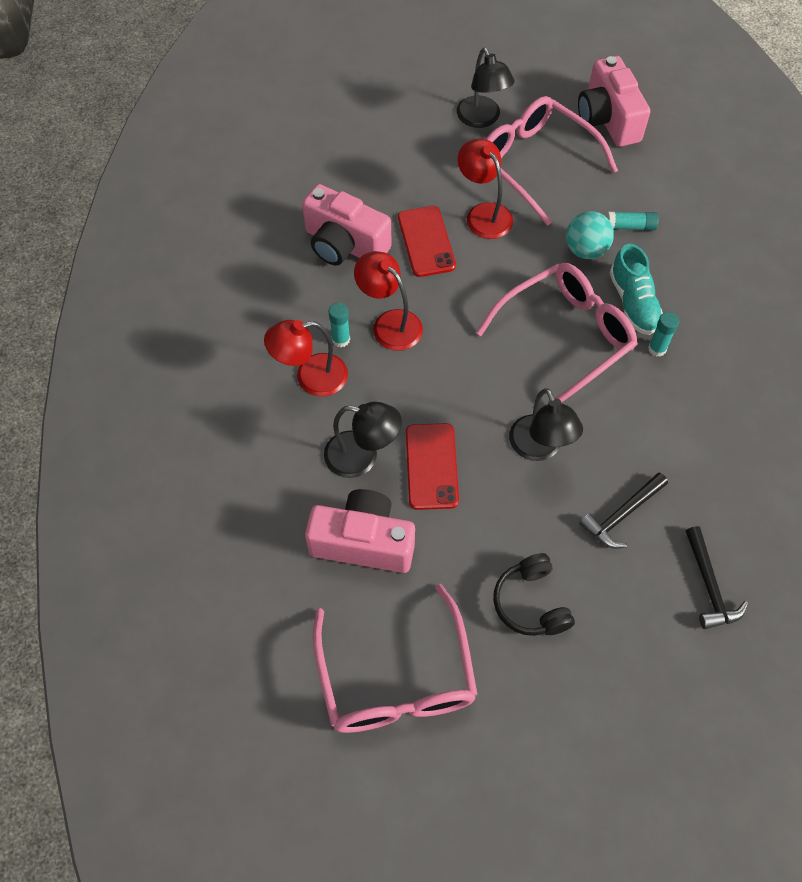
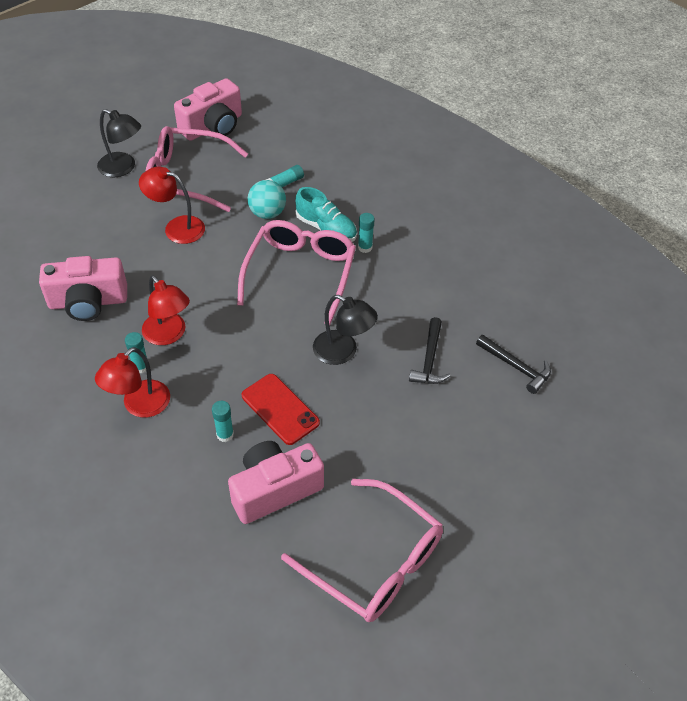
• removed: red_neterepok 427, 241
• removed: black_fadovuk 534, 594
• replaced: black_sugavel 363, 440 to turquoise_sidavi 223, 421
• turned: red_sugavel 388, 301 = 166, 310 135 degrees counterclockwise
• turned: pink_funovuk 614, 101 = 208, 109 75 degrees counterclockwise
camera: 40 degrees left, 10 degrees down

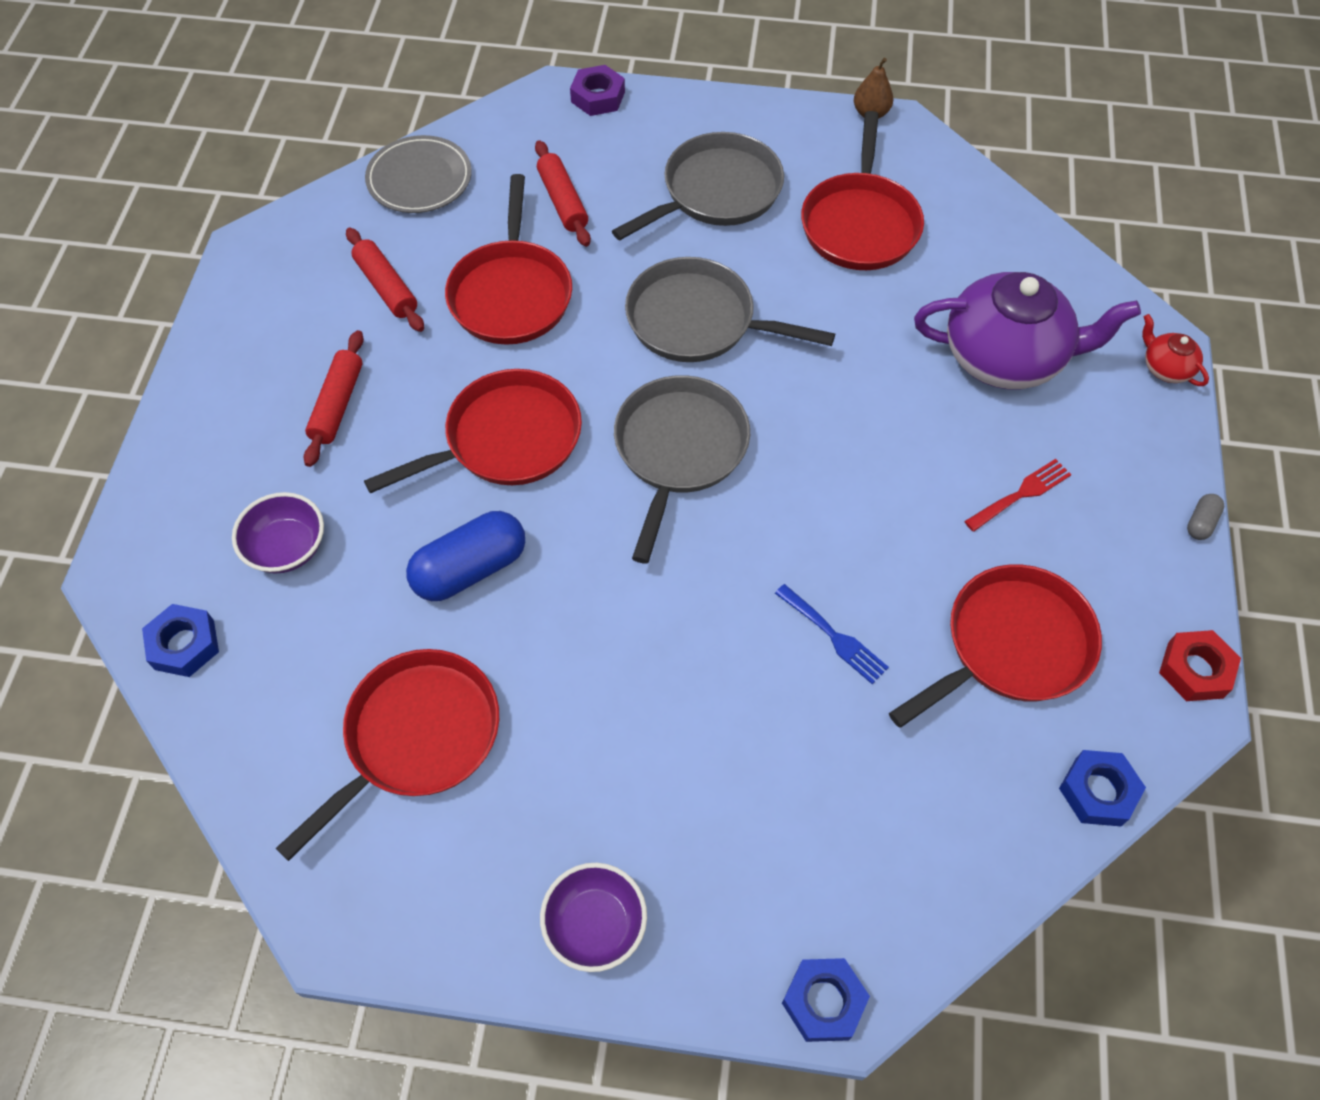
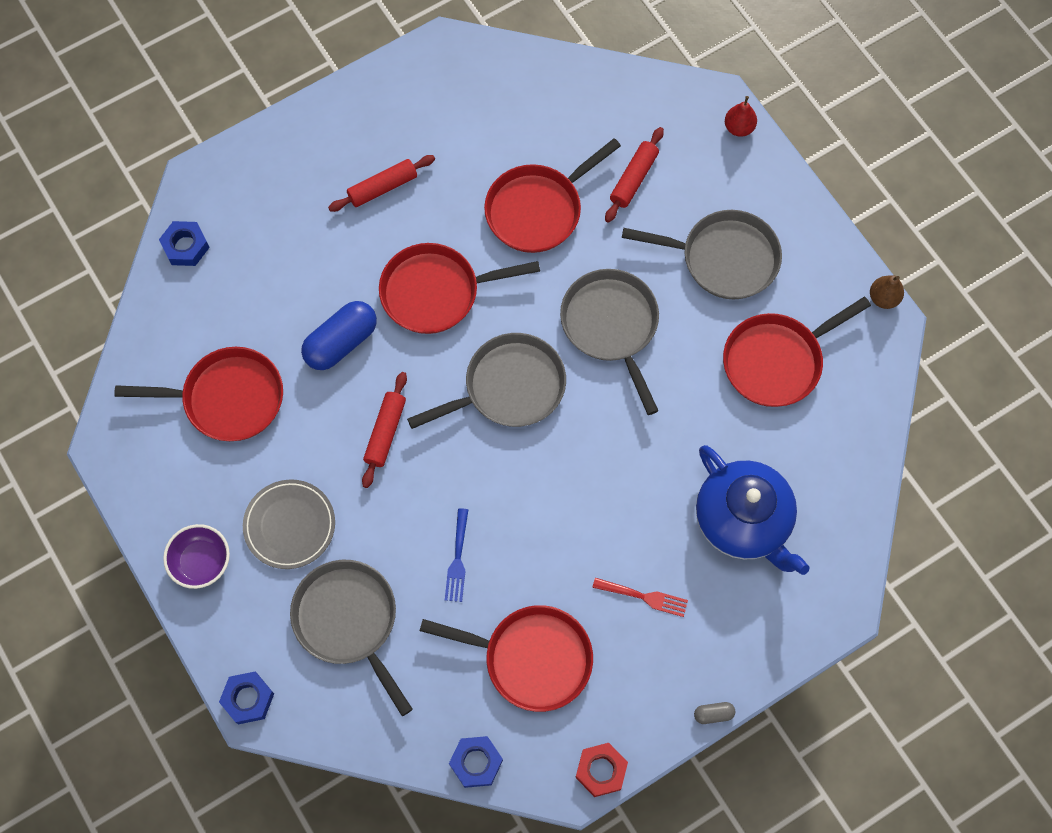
• removed: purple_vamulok 278, 533
• removed: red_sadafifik 1175, 350
• added: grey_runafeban 351, 638
• moved: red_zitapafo 385, 280 to 384, 430
• moved: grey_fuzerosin 418, 174 to 289, 524
• replaced: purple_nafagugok 597, 90 to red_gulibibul 741, 116
• recoloured: purple_sadafifik 1027, 331 to blue_sadafifik 752, 510
• turned: red_runafeban 473, 431 = 459, 288 150 degrees clockwise
• turned: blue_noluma 465, 556 = 339, 335 60 degrees counterclockwise
camera: 50 degrees right, 10 degrees up

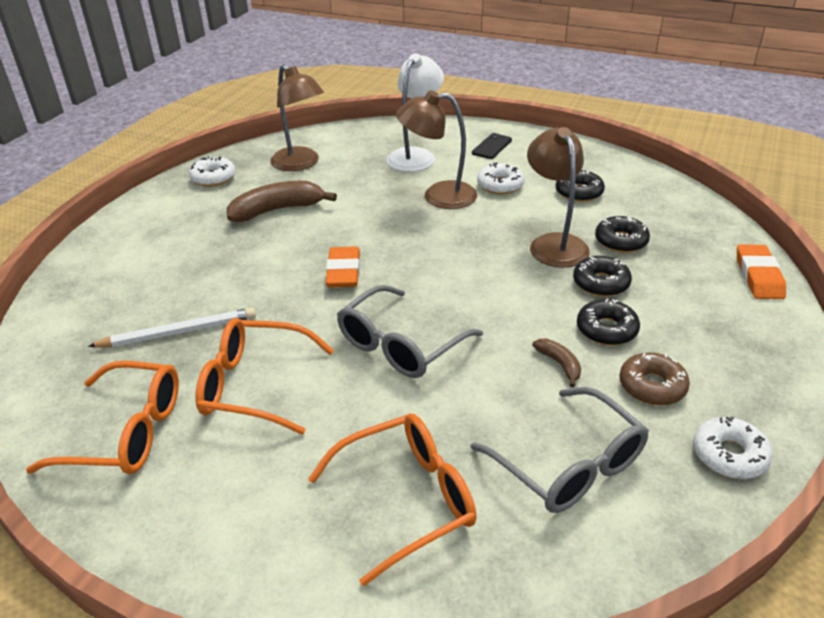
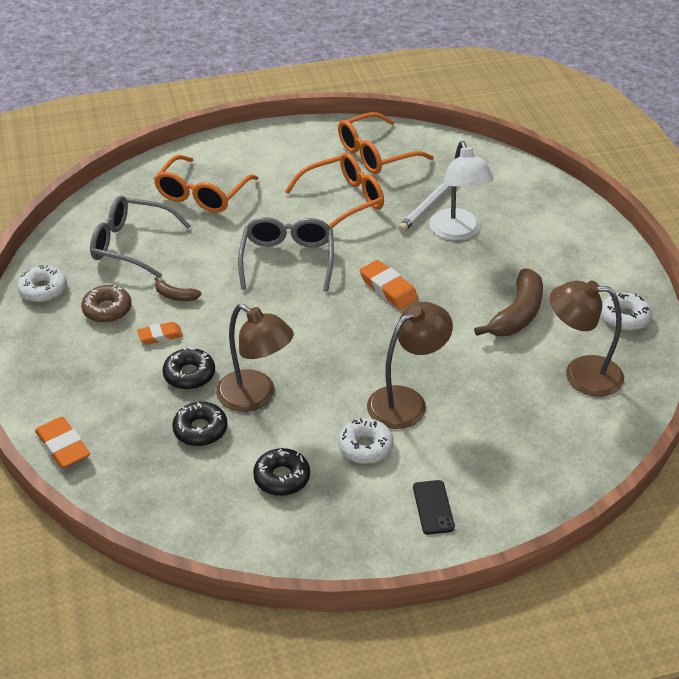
• moved: white_sugavel 415, 112 to 461, 191
• replaced: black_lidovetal 608, 322 to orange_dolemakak 160, 333
camera: 140 degrees right, 5 degrees up

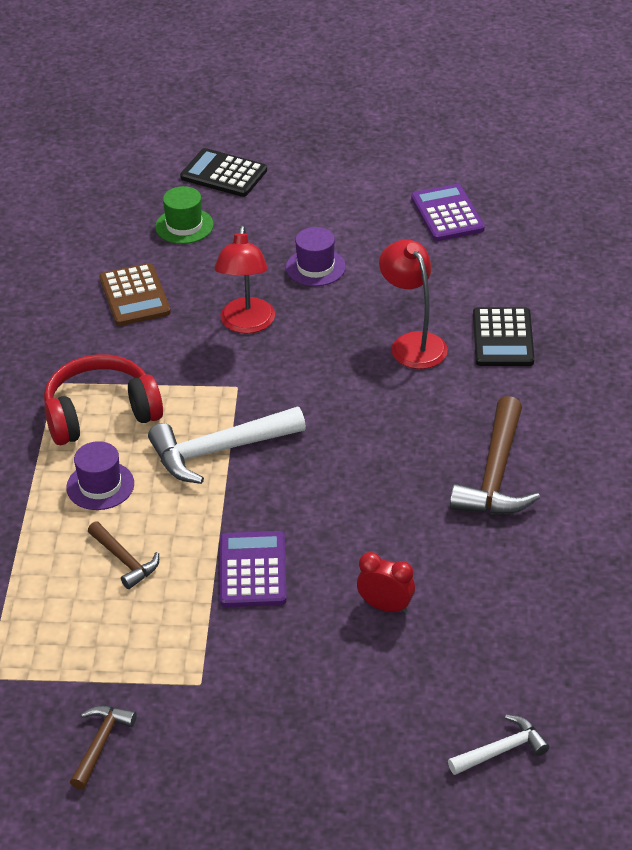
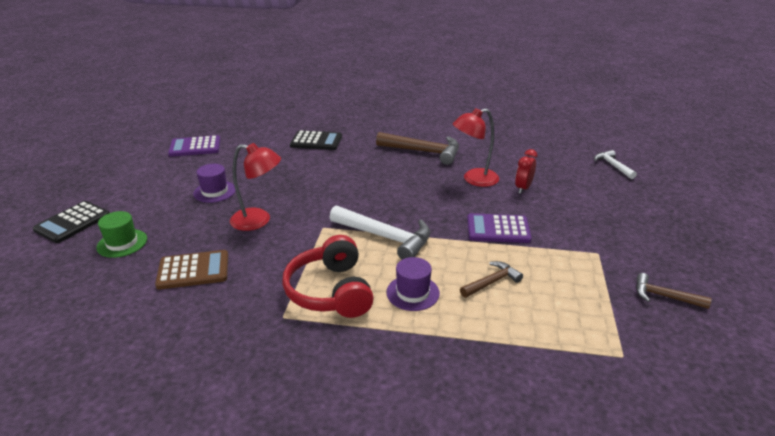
• moved: red_sugavel 413, 304 to 476, 147
• turned: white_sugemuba 227, 445 = 380, 232 45 degrees counterclockwise
camera: 85 degrees left, 10 degrees down

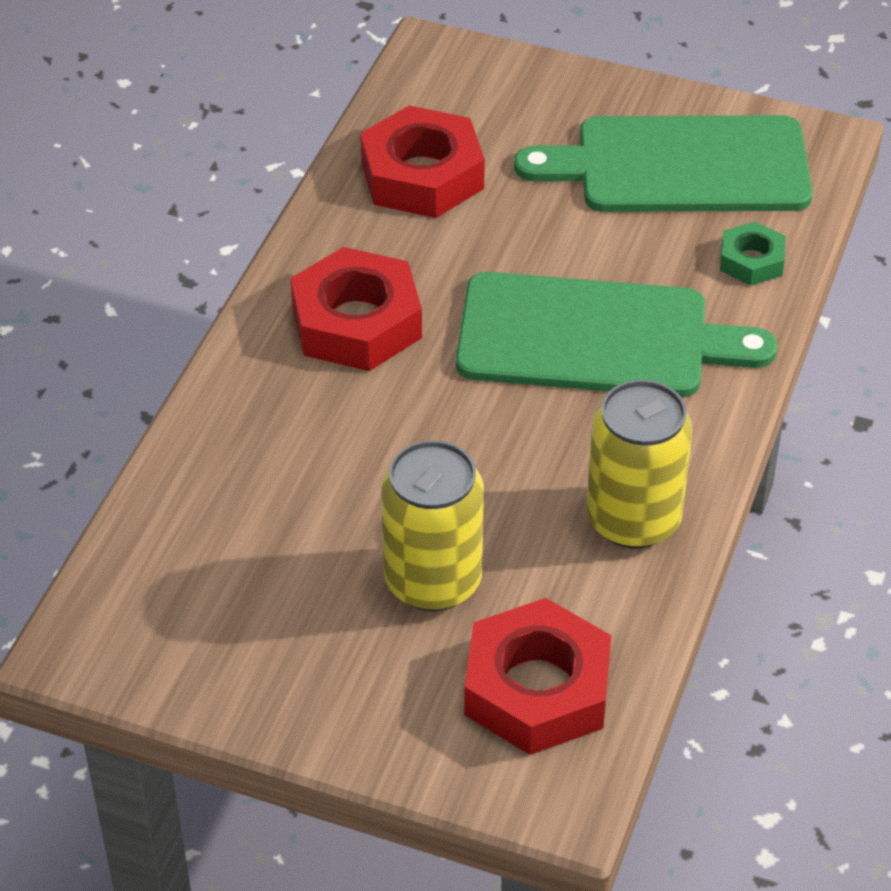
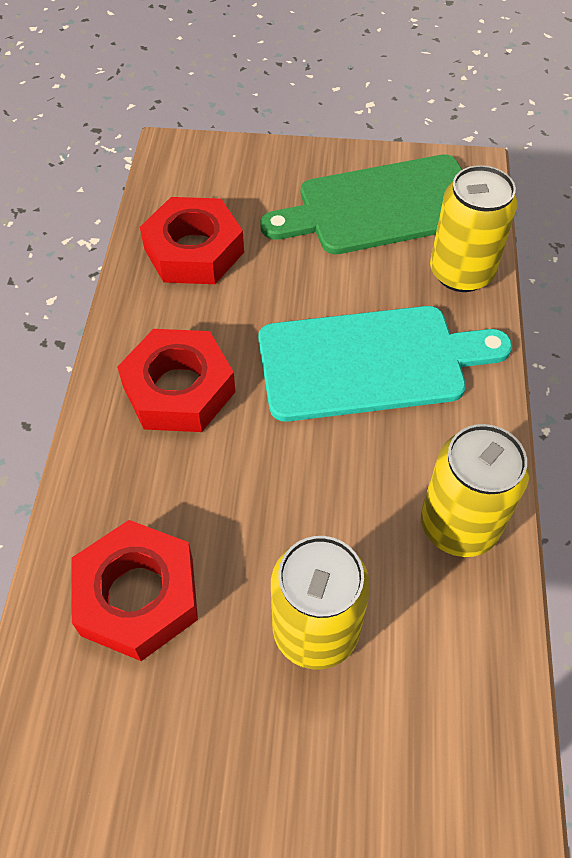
• moved: red_nafagugok 537, 676 to 134, 590
• replaced: green_nafagugok 753, 254 to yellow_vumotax 473, 228
• recoloured: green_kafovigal 617, 334 to turquoise_kafovigal 385, 364
camera: 15 degrees left, 10 degrees up

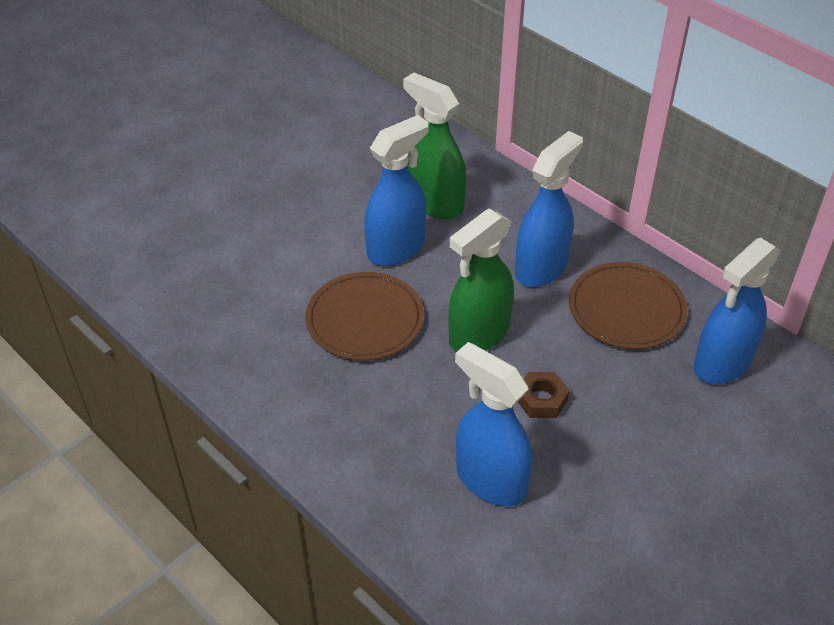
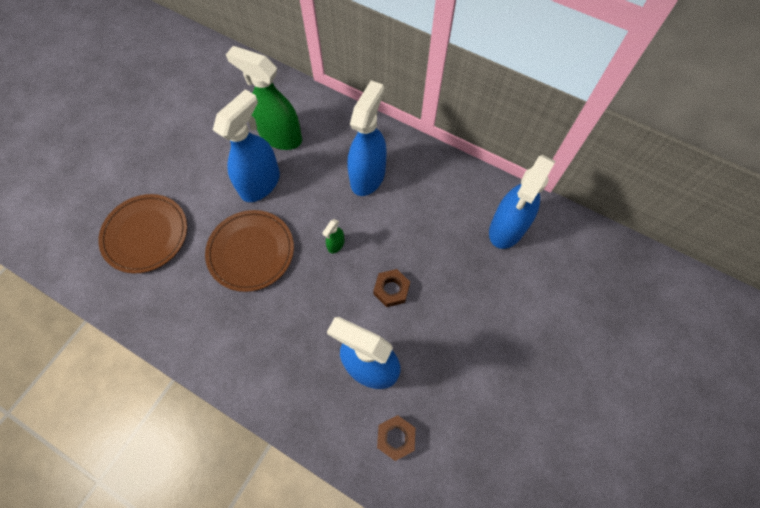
• added: brown_nafagugok 396, 438
• moved: brown_fuzerosin 628, 305 to 142, 233
• resized: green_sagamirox 481, 280 = 333, 236 x0.42
camera: 15 degrees left, 20 degrees up

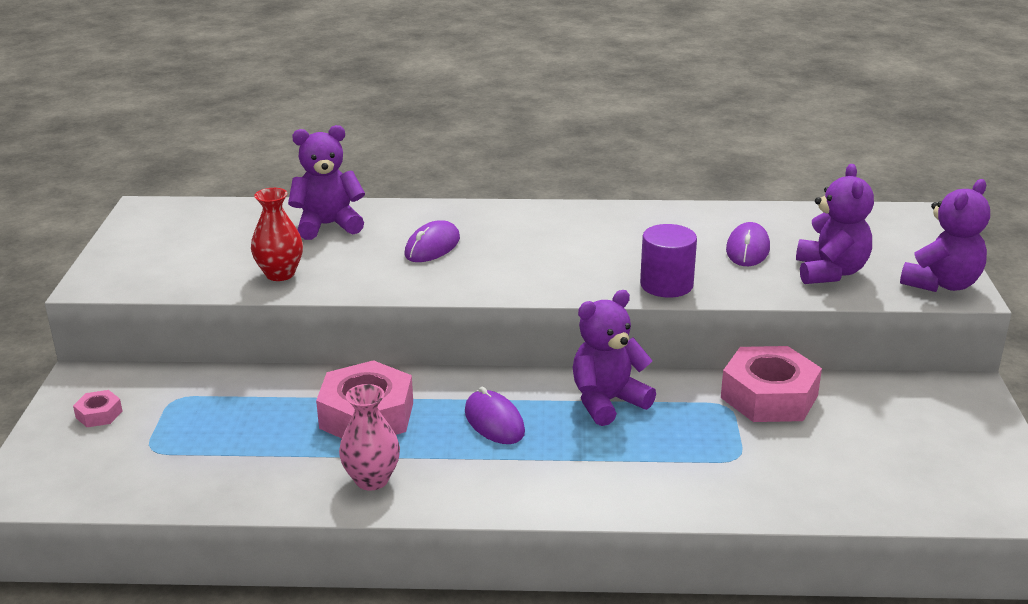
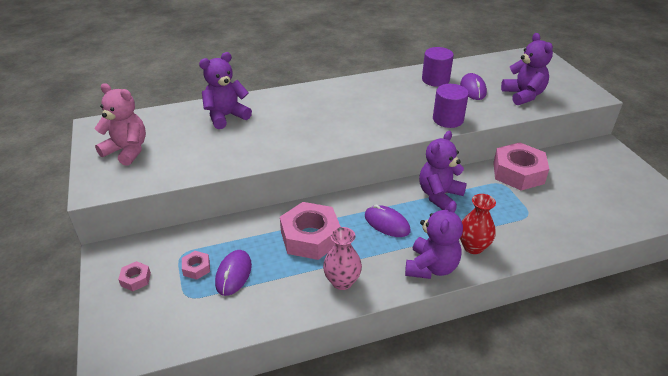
• added: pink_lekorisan 120, 124
• added: pink_nafagugok 196, 265
• added: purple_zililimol 438, 67
• moved: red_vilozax 277, 234 to 478, 224
• moved: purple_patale 432, 241 to 233, 273
• moved: purple_lekorisan 945, 235 to 434, 240
camera: 20 degrees left, 10 degrees up

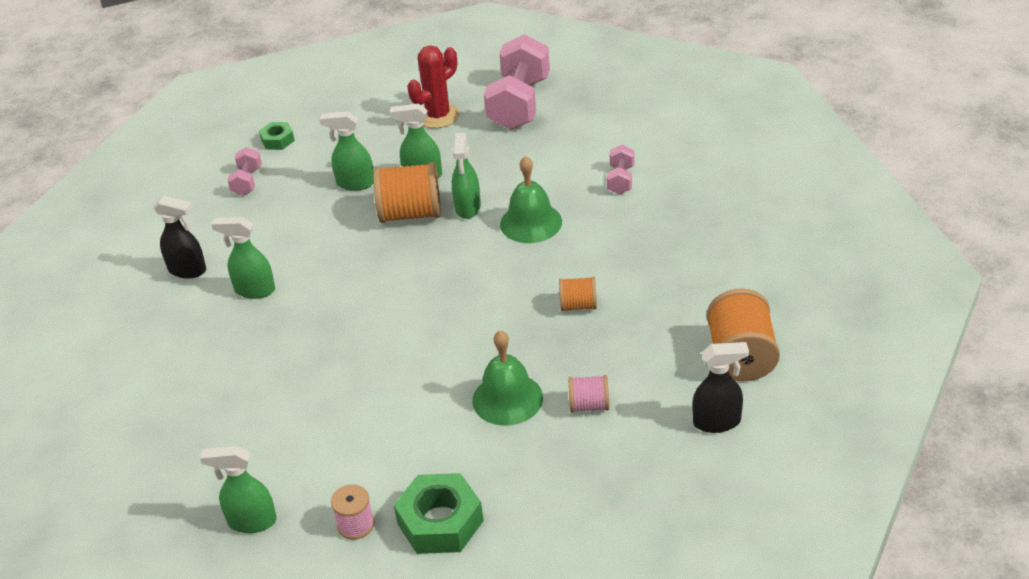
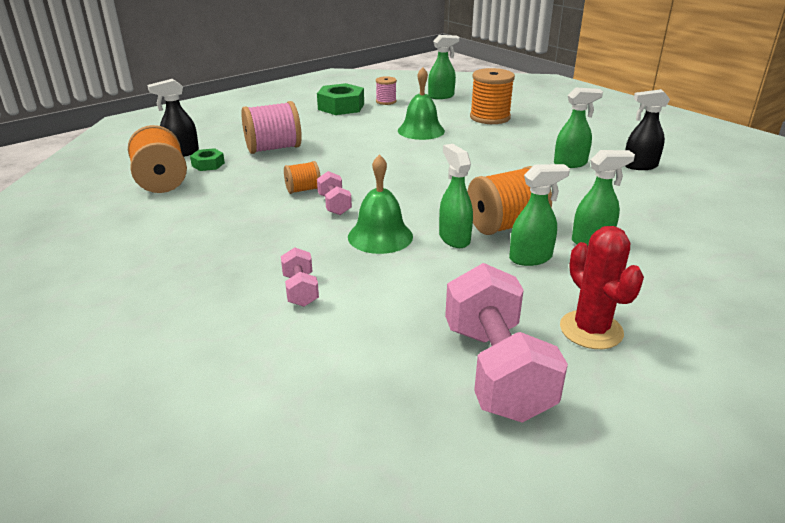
• added: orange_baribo 492, 96
• moved: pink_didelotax 245, 171 to 334, 193
• moved: green_nafagugok 277, 136 to 207, 159
• moved: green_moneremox 507, 378 to 421, 103
• turned: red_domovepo 433, 86 = 602, 287 45 degrees counterclockwise
• resized: pink_baribo 588, 393 = 271, 127 x1.83
camera: 155 degrees right, 10 degrees down

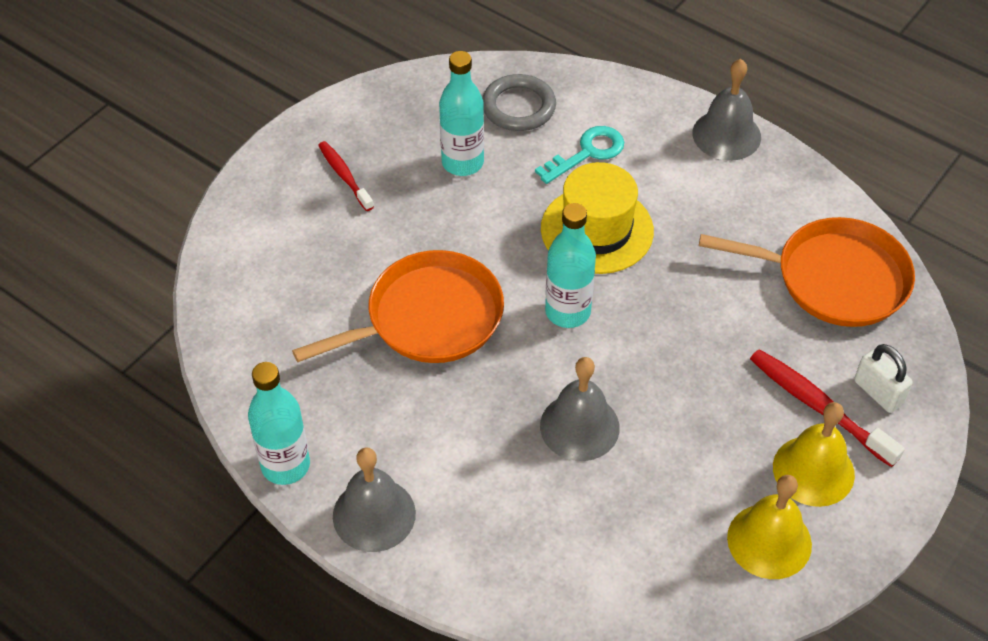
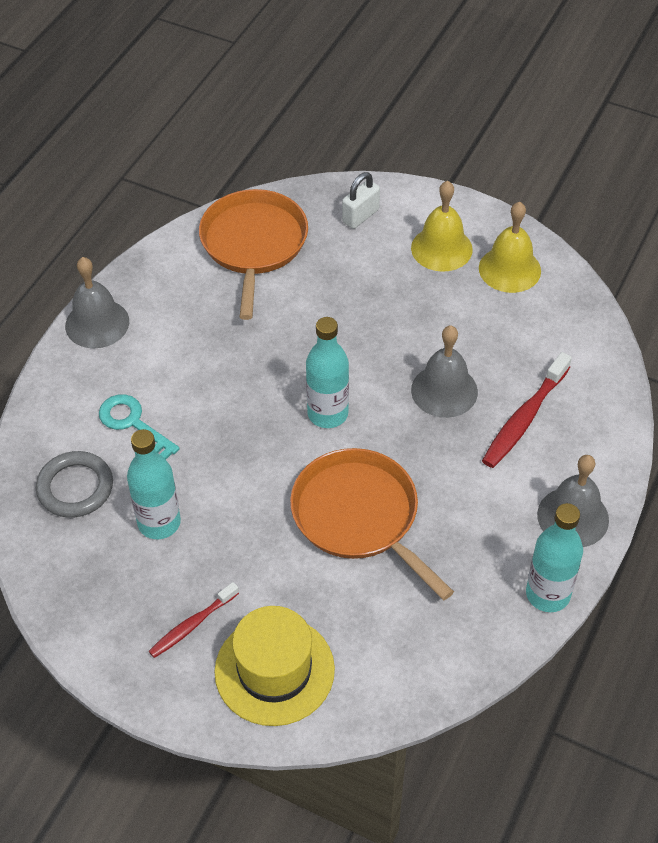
• moved: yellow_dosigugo 597, 218 to 274, 666
• moved: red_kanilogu 827, 408 to 527, 410
camera: 100 degrees left, 0 degrees up

